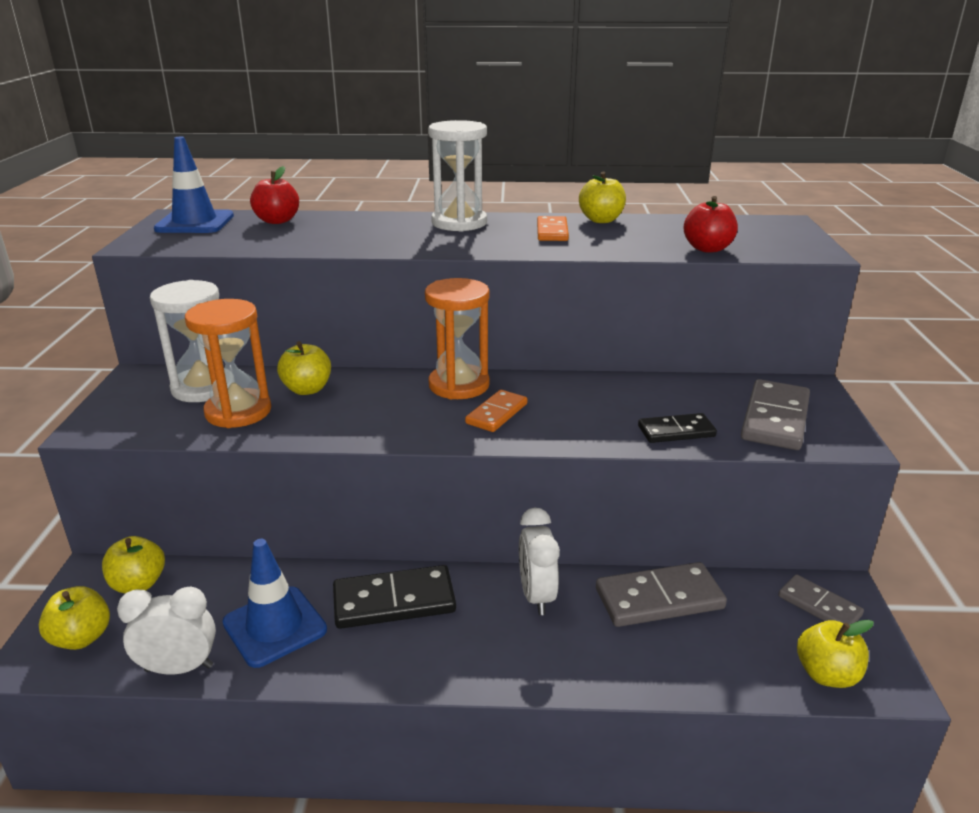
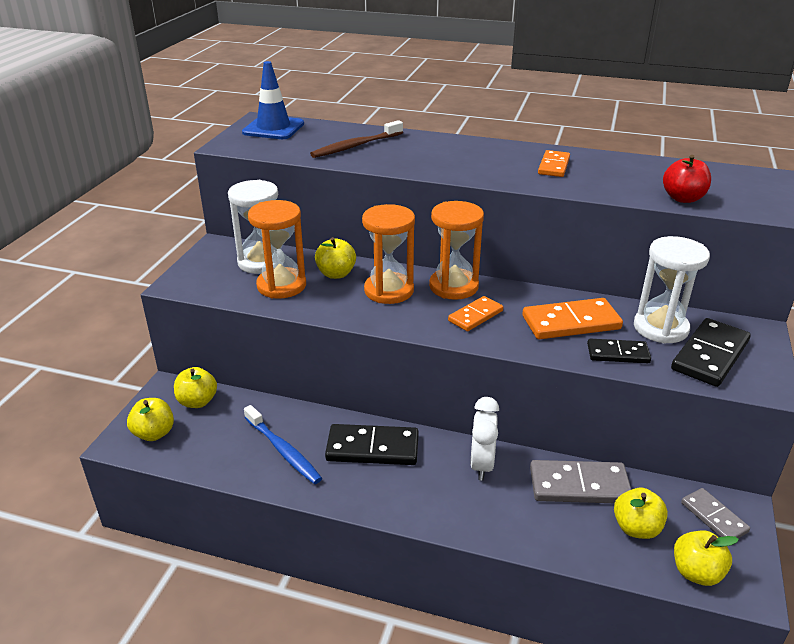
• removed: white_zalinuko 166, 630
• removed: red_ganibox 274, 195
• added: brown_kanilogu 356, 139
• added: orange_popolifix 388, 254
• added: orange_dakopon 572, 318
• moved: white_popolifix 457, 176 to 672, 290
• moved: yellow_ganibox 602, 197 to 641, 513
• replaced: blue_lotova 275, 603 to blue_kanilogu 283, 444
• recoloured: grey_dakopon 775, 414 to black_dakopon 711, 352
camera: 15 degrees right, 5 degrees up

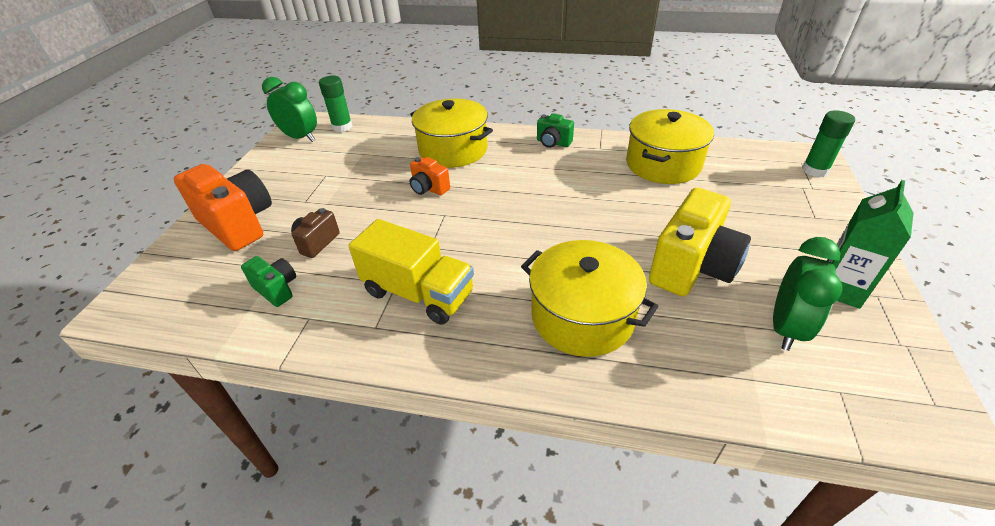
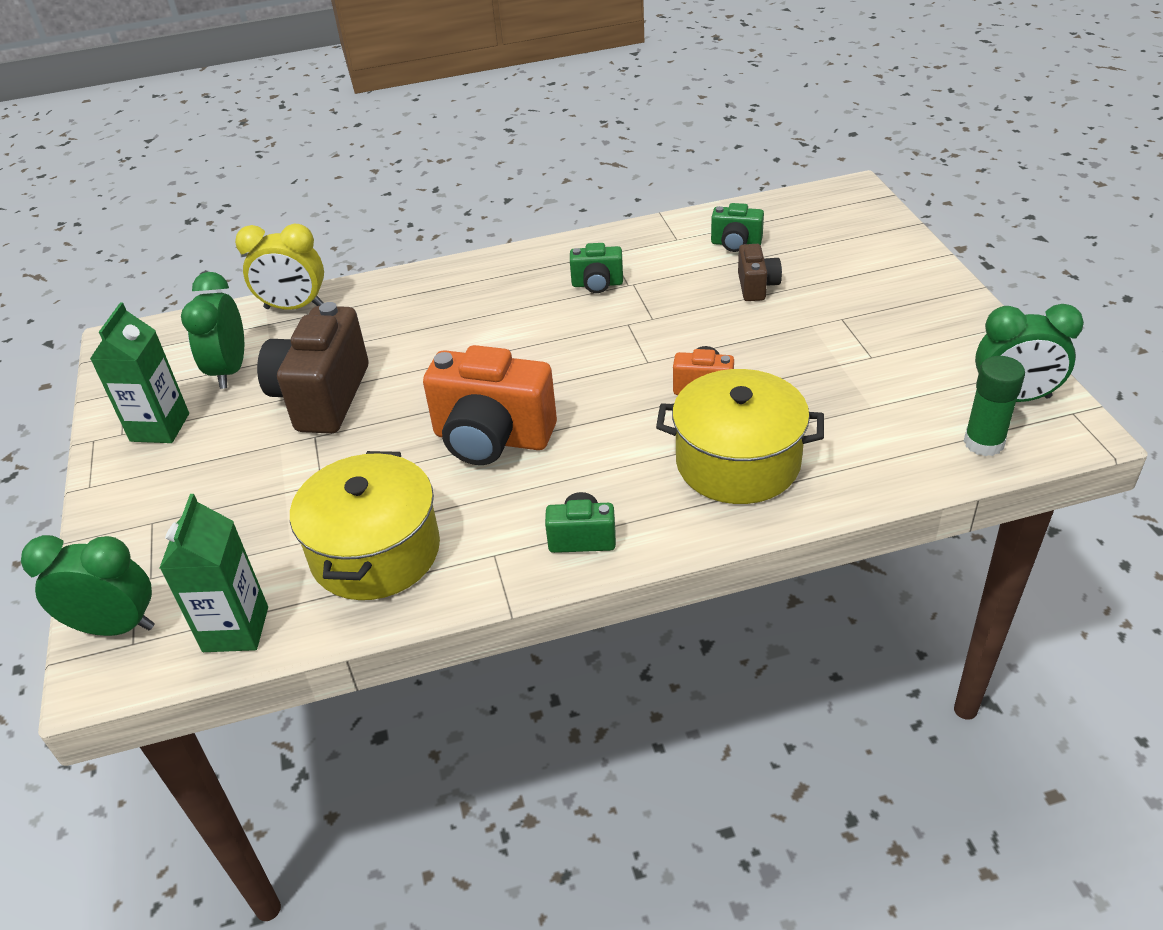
• removed: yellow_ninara 590, 298
• added: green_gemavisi 213, 573
• added: yellow_zalinuko 279, 267
• moved: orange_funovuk 223, 207 to 490, 405
• replaced: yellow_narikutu 411, 272 to green_funovuk 596, 268
• replaced: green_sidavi 828, 143 to green_zalinuko 88, 585
• recoloured: yellow_funovuk 700, 242 to brown_funovuk 312, 368
camera: 155 degrees right, 0 degrees up

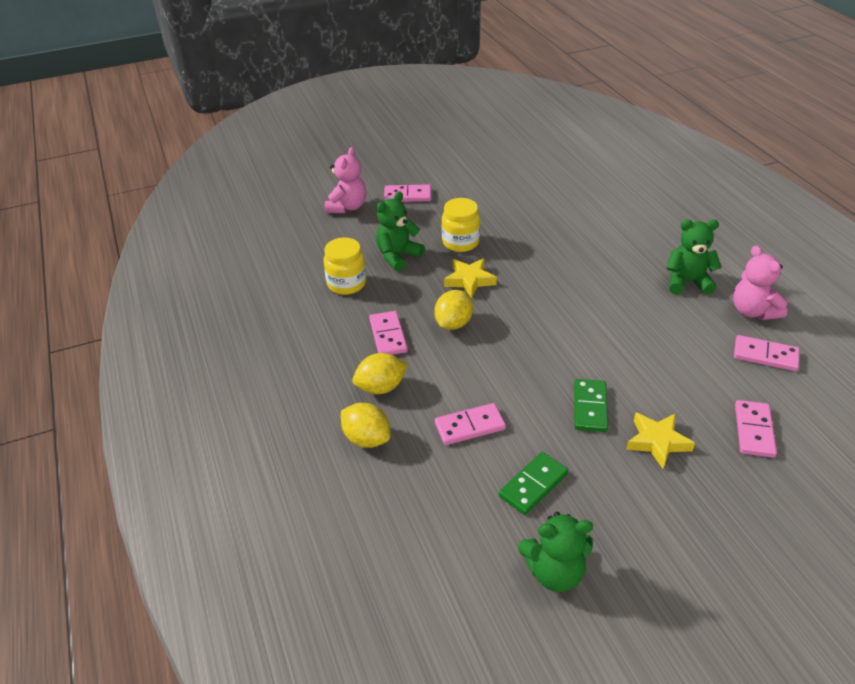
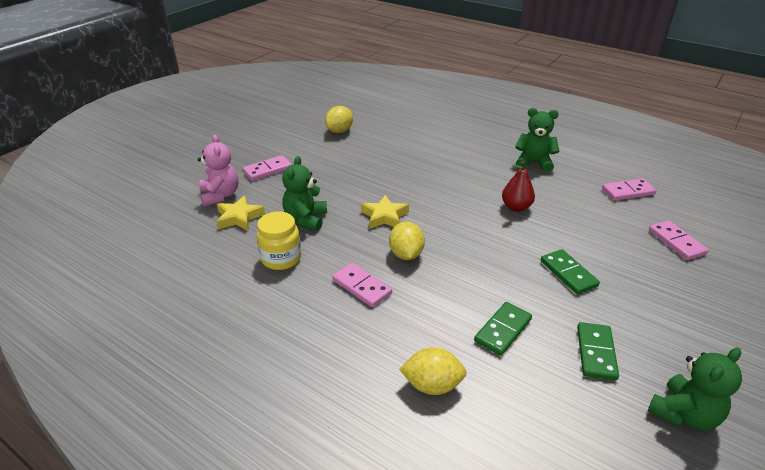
• removed: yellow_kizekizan 461, 225
• removed: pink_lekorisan 760, 282
• added: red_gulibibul 518, 186
• moved: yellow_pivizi 380, 373 to 339, 119
• moved: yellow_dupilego 660, 441 to 240, 213
• recoloured: pink_dakopon 470, 424 to green_dakopon 503, 329
• turned: green_lekorisan 694, 257 = 537, 140 45 degrees clockwise
camera: 35 degrees left, 5 degrees down

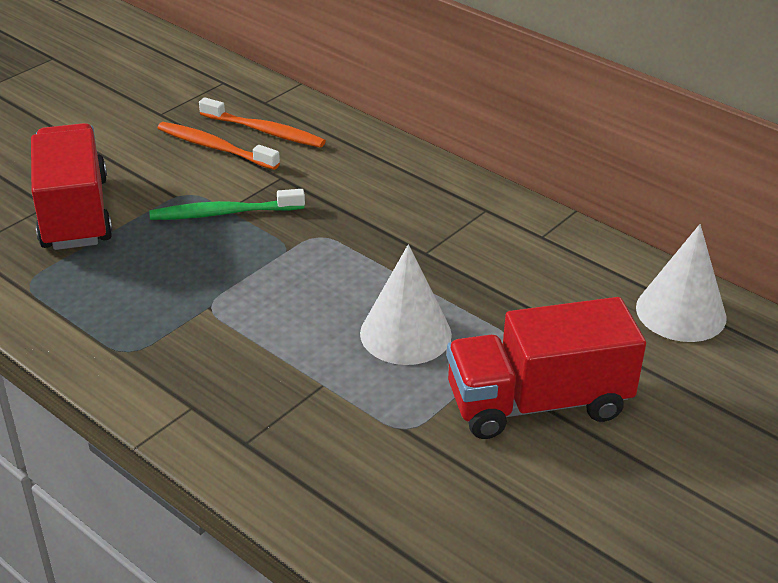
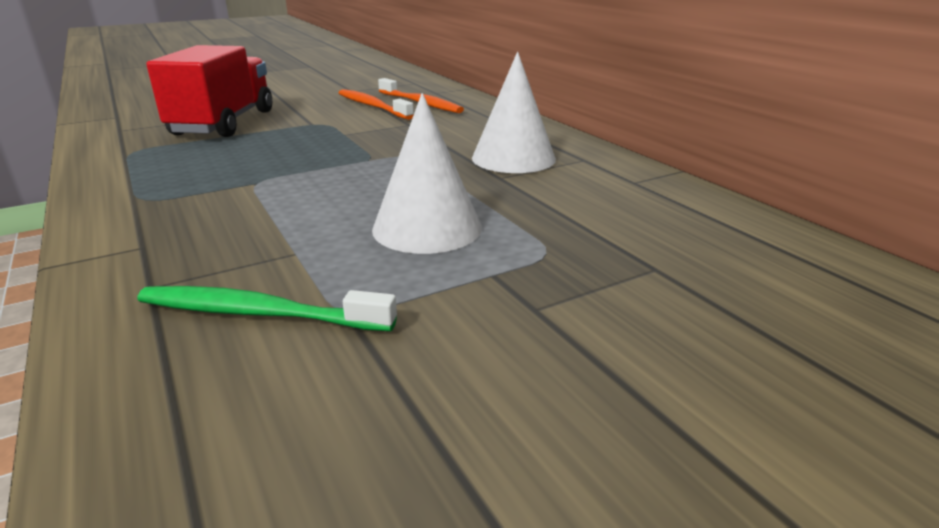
• removed: red_narikutu 546, 368
• moved: green_kanilogu 227, 204 to 267, 308
• moved: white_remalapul 681, 283 to 514, 112
camera: 20 degrees right, 10 degrees down

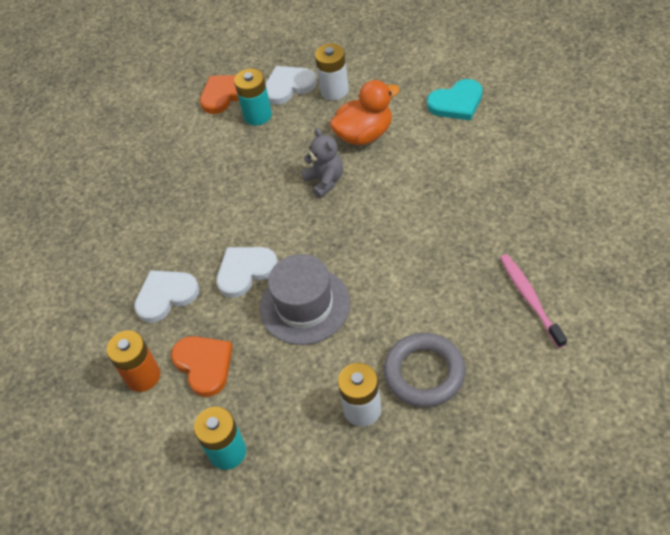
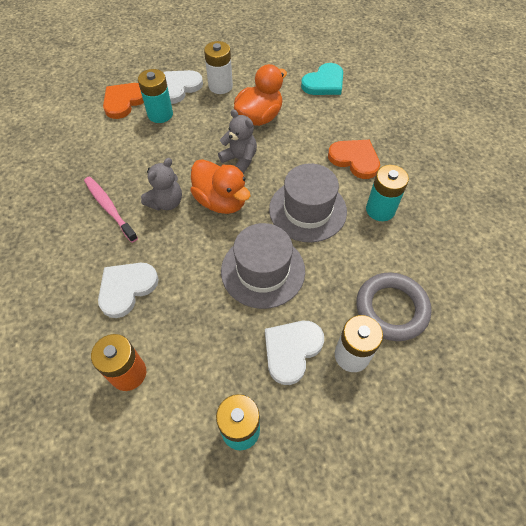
• added: grey_lekorisan 161, 184
• added: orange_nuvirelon 220, 186
• added: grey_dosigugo 308, 202
• added: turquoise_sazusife 387, 193
• moved: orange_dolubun 202, 366 to 354, 159
• moved: white_dolubun 247, 272 to 294, 353
• moved: pink_kanilogu 533, 301 to 111, 210
camera: 25 degrees left, 5 degrees up

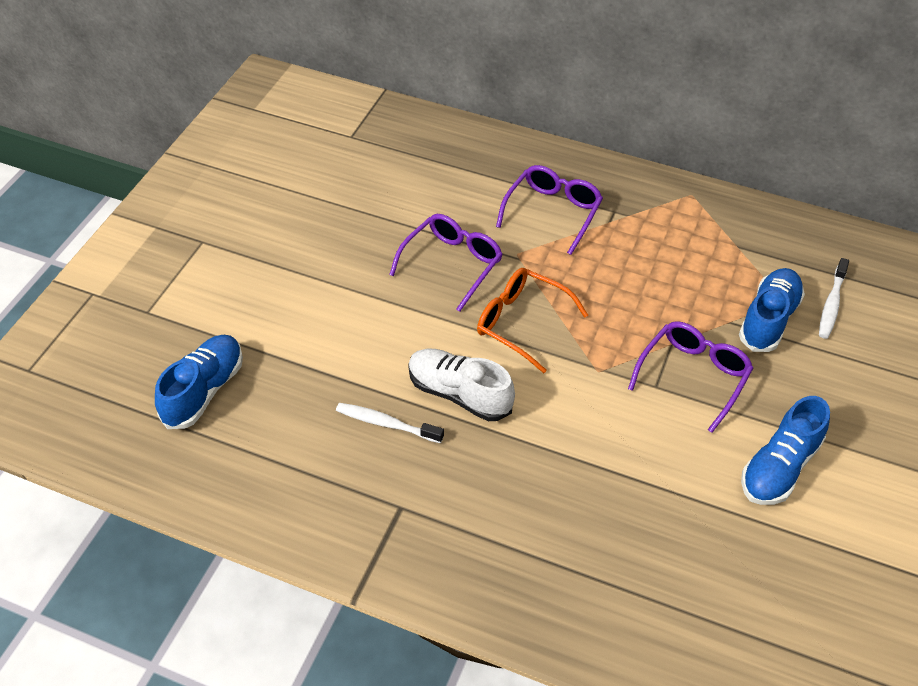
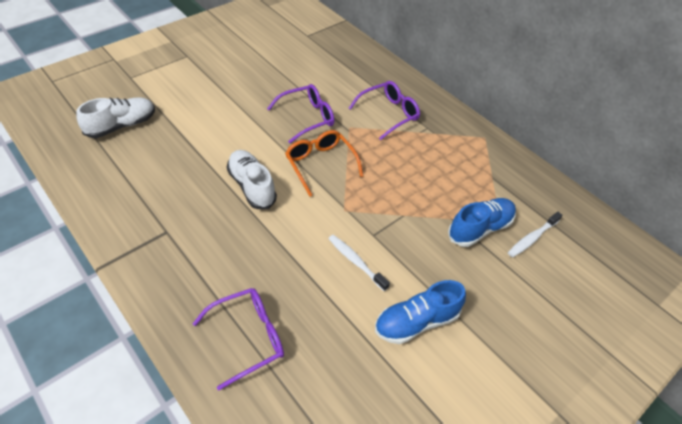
• moved: white_kanilogu 390, 423 to 359, 263
• moved: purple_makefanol 690, 377 to 238, 339
• recoloured: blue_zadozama 199, 382 to white_zadozama 115, 117
camera: 25 degrees right, 0 degrees up

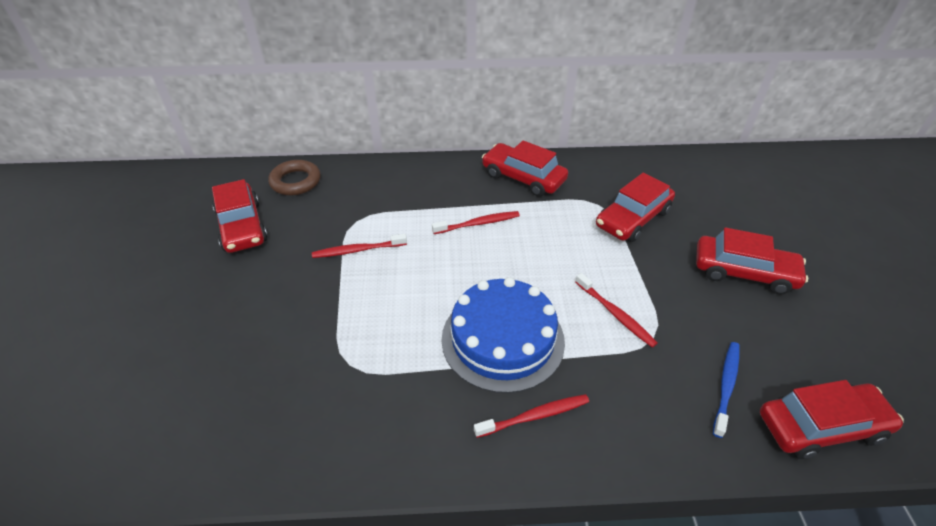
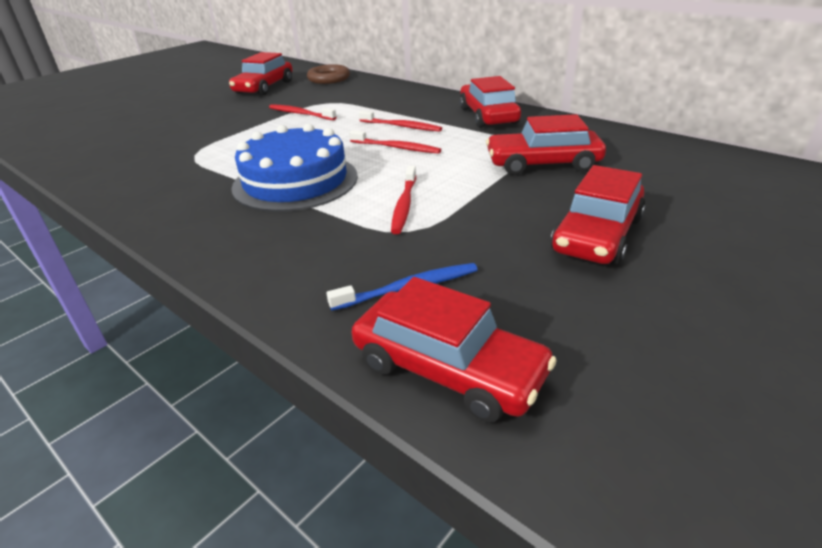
• moved: red_kanilogu 531, 416 to 395, 142
• turned: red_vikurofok 752, 261 = 598, 215 60 degrees clockwise
camera: 45 degrees right, 10 degrees down

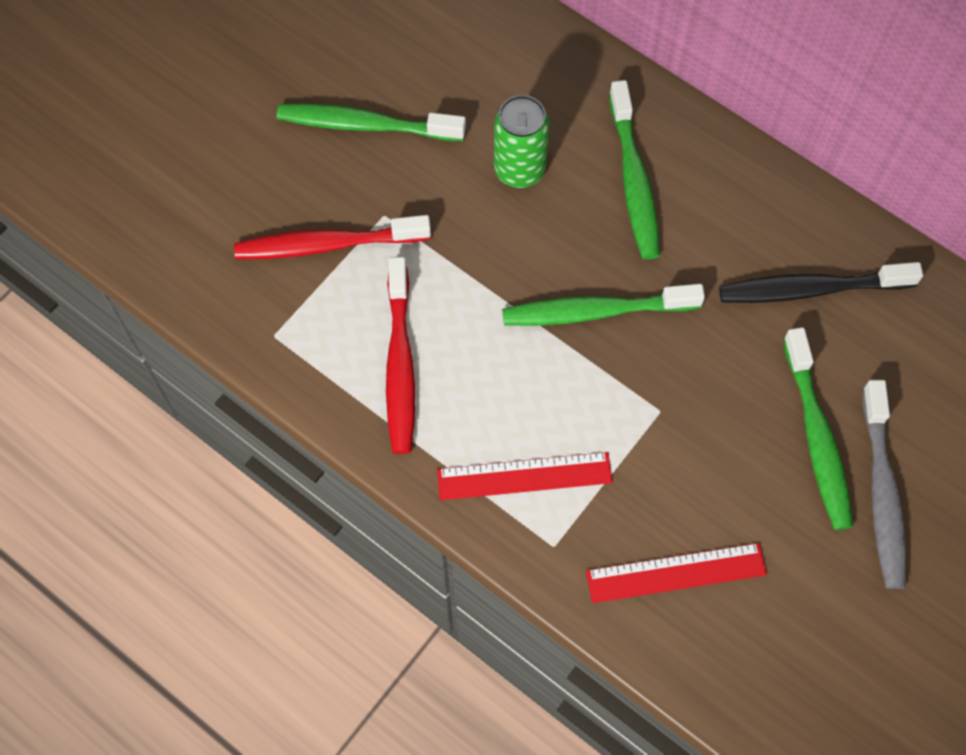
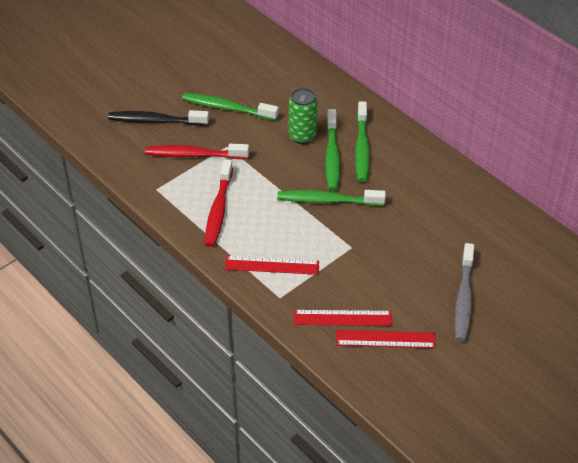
• added: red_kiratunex 386, 339
• moved: black_kanilogu 821, 282 to 158, 118
• moved: green_kanilogu 818, 428 to 332, 150
camera: 10 degrees right, 20 degrees down

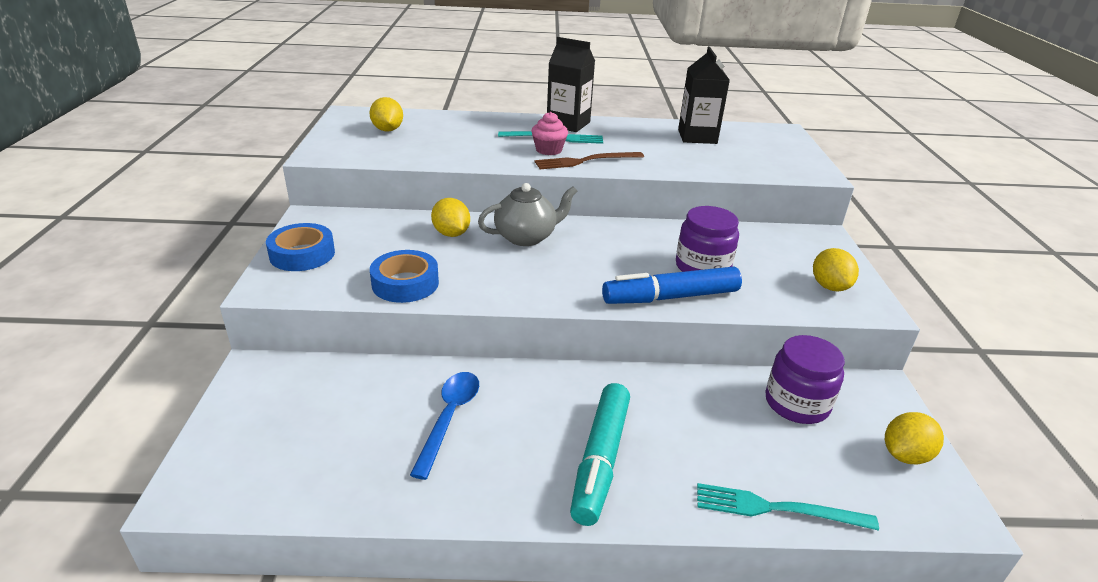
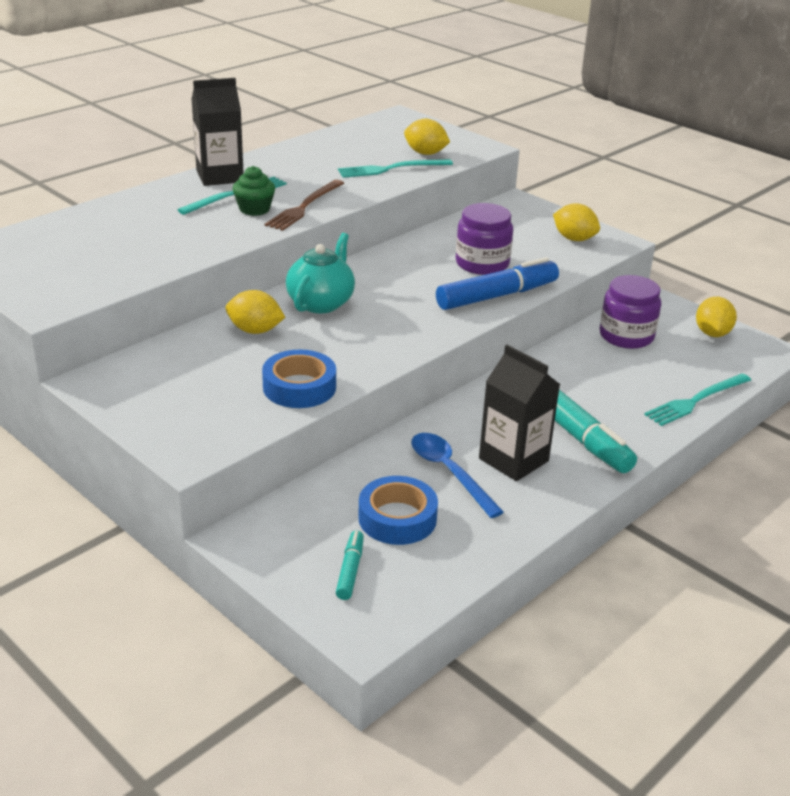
• added: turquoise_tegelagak 350, 565
• added: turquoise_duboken 395, 168
• moved: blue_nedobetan 300, 247 to 398, 510
• moved: yellow_pivizi 386, 114 to 427, 137
• moved: black_gemavisi 704, 95 to 519, 413
• recoloured: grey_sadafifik 527, 214 to turquoise_sadafifik 320, 273
• recoloured: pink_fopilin 550, 133 to green_fopilin 253, 191
• turned: blue_tegelagak 672, 285 = 497, 283 150 degrees counterclockwise
camera: 45 degrees left, 0 degrees up

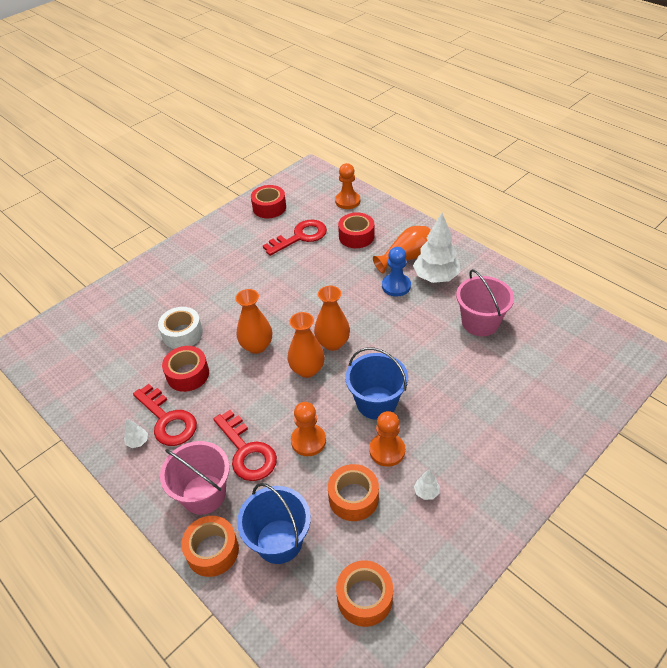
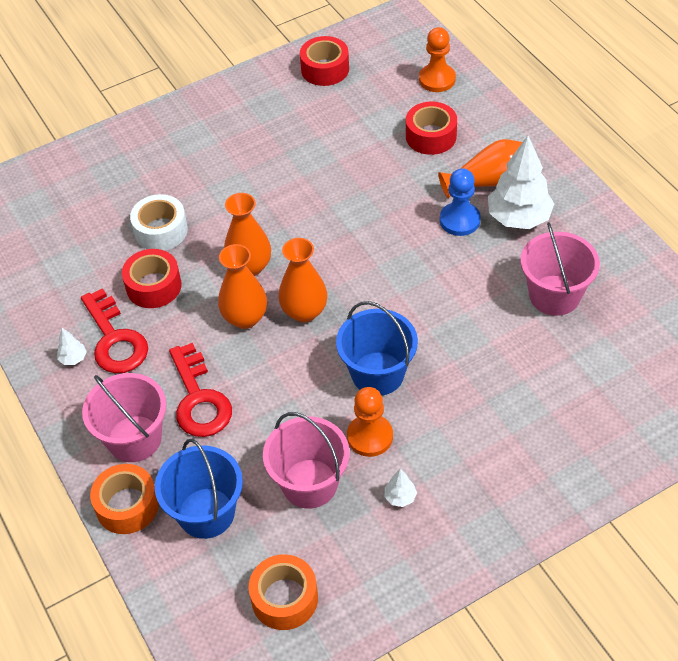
• removed: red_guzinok 295, 238
• removed: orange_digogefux 308, 429
• moved: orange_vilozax 332, 318 to 242, 286
• replaced: orange_nedobetan 353, 492 to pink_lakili 306, 460
camera: 15 degrees right, 5 degrees up

